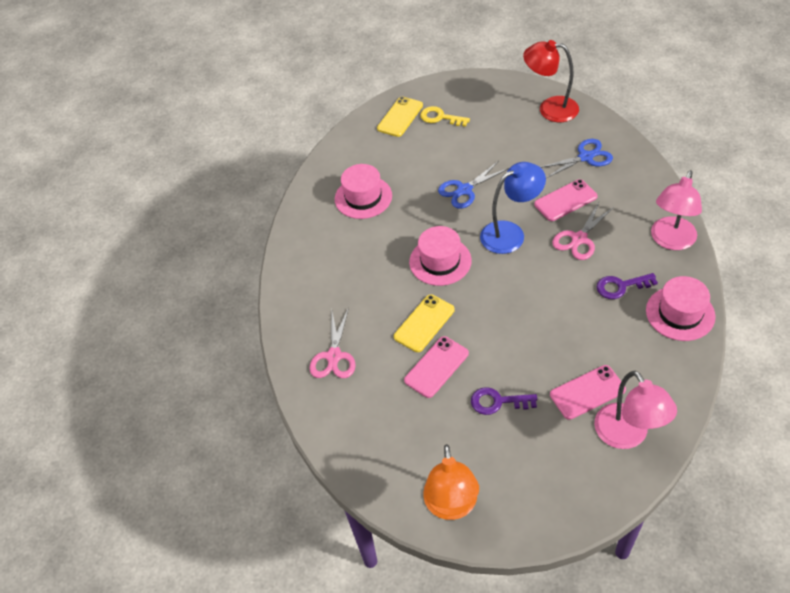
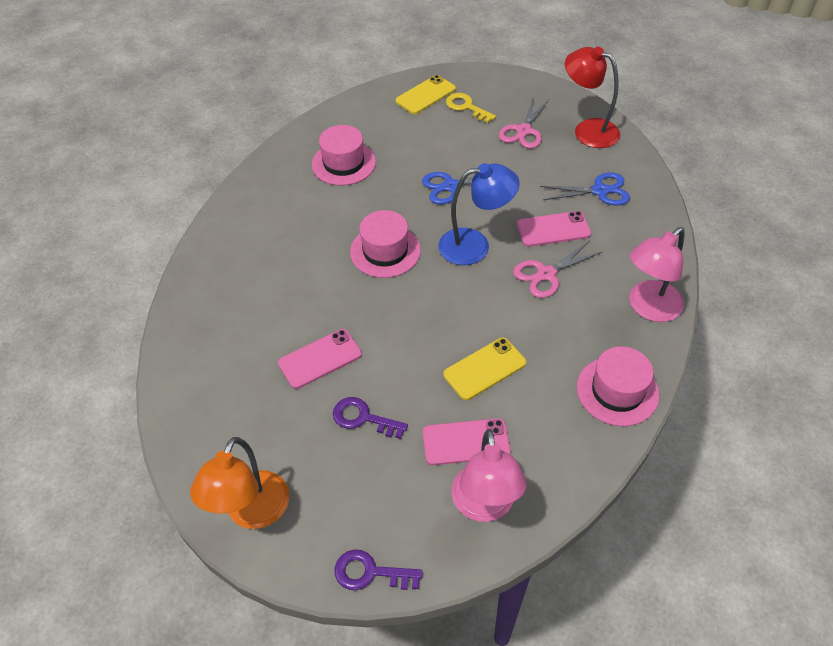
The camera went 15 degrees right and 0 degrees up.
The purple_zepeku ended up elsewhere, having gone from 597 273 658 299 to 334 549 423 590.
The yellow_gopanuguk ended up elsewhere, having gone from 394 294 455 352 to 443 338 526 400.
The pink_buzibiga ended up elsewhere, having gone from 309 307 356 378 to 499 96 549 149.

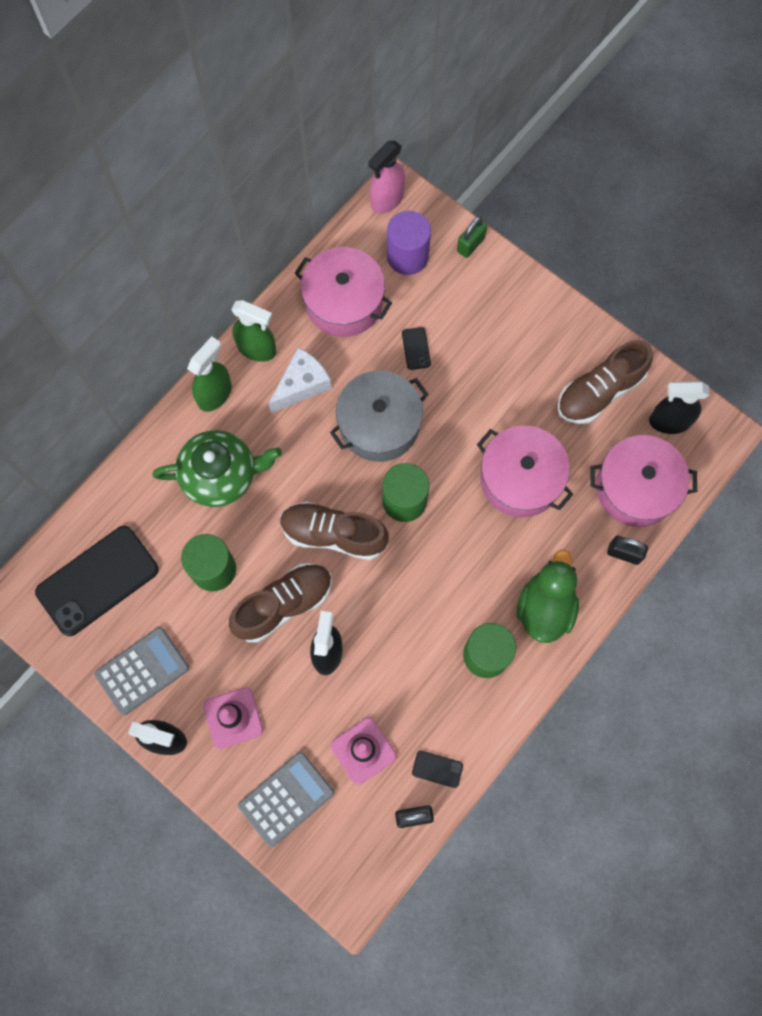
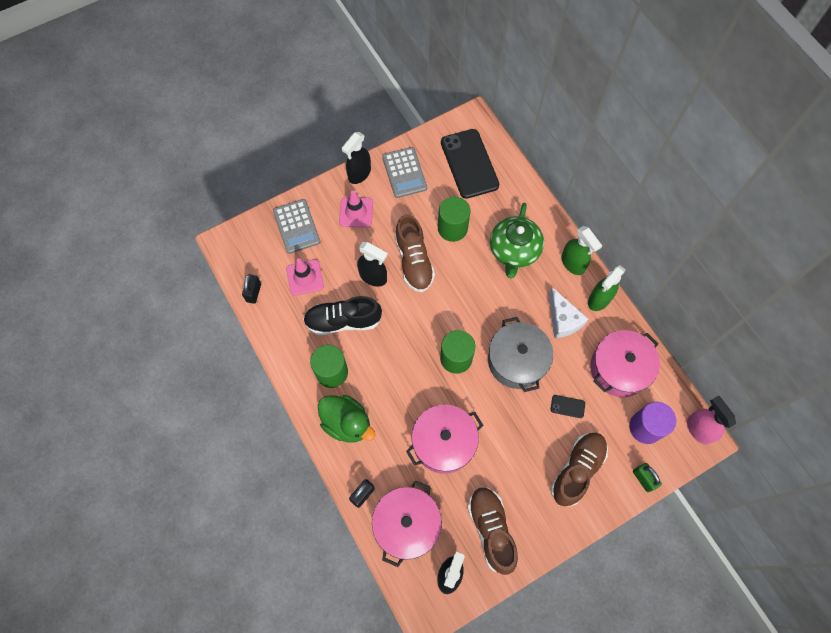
The camera went 110 degrees right and 5 degrees down.
The second view gained the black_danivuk at 303 296 382 335.
The brown_danivuk ended up elsewhere, having gone from 280 501 389 560 to 551 432 608 507.
The second view lost the black_gopanuguk at 412 751 463 788.

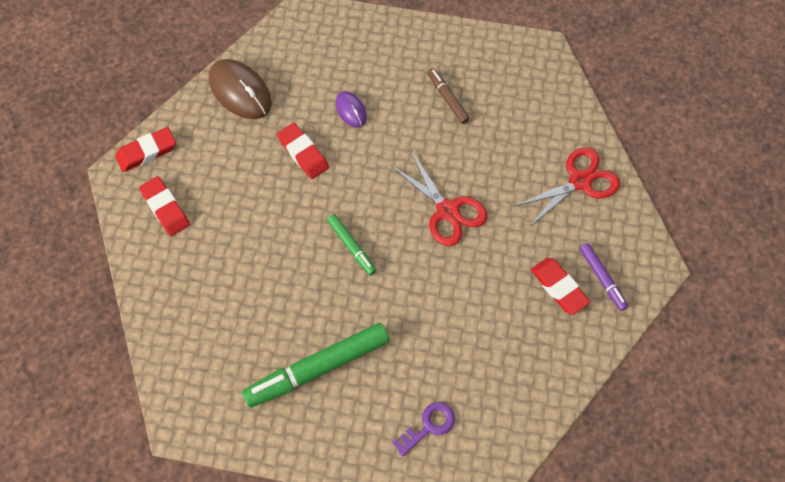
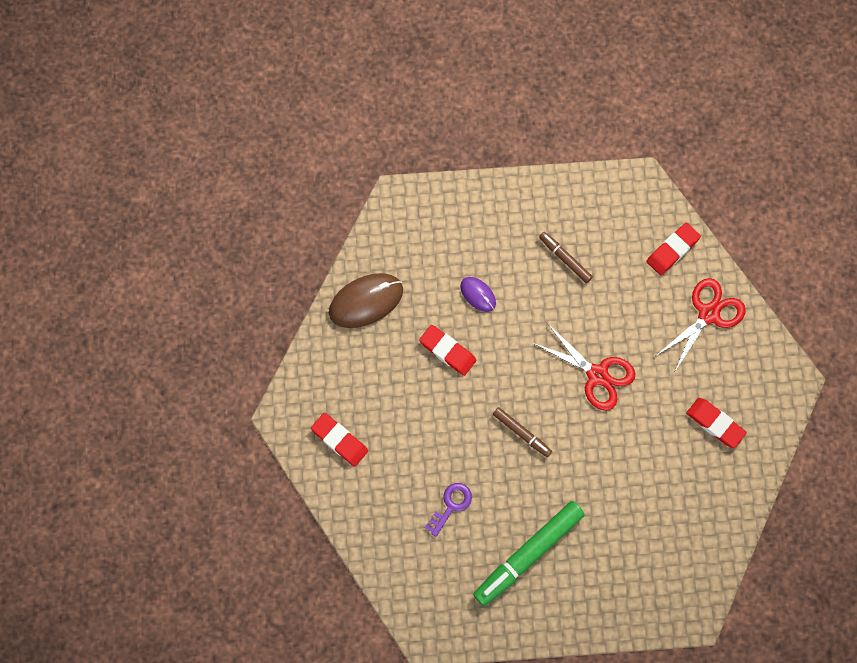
The camera went 15 degrees left and 10 degrees up.
The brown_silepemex at 209 59 272 119 ended up facing another way, 60 degrees counterclockwise from before.
The purple_zepeku ended up elsewhere, having gone from 392 402 455 457 to 424 483 472 537.
What was the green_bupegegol at 327 214 377 276 turned into the brown_bupegegol at 493 407 552 457.
The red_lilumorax ended up elsewhere, having gone from 115 127 176 172 to 646 223 701 275.
The second view lost the purple_bupegegol at 579 243 628 311.

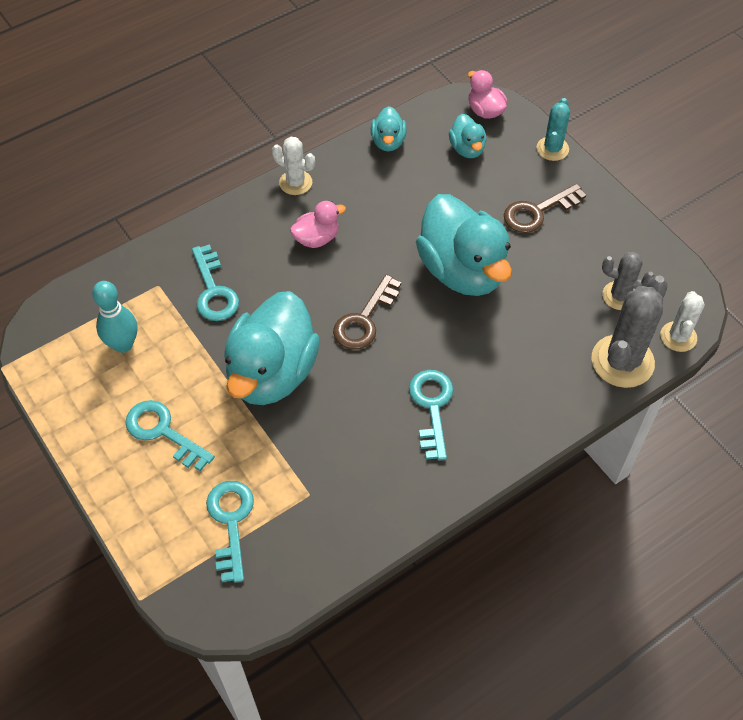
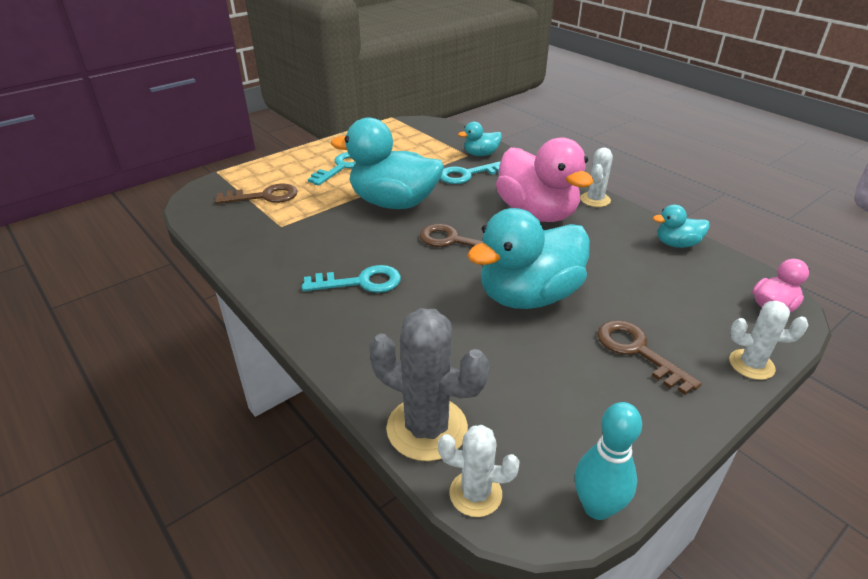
The camera went 85 degrees right and 20 degrees down.
What was the turquoise_zepeku at 206 481 254 583 turned into the brown_zepeku at 215 183 298 204.
The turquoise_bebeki ended up elsewhere, having gone from 449 114 486 158 to 458 122 502 156.
The size of the pink_bebeki at 290 201 346 248 changed by a factor of 2.13.
The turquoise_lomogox ended up elsewhere, having gone from 92 281 137 353 to 575 402 642 520.
What was the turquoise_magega at 537 98 570 161 turned into the white_magega at 729 301 809 380.
The second view lost the grey_magega at 602 252 655 310.

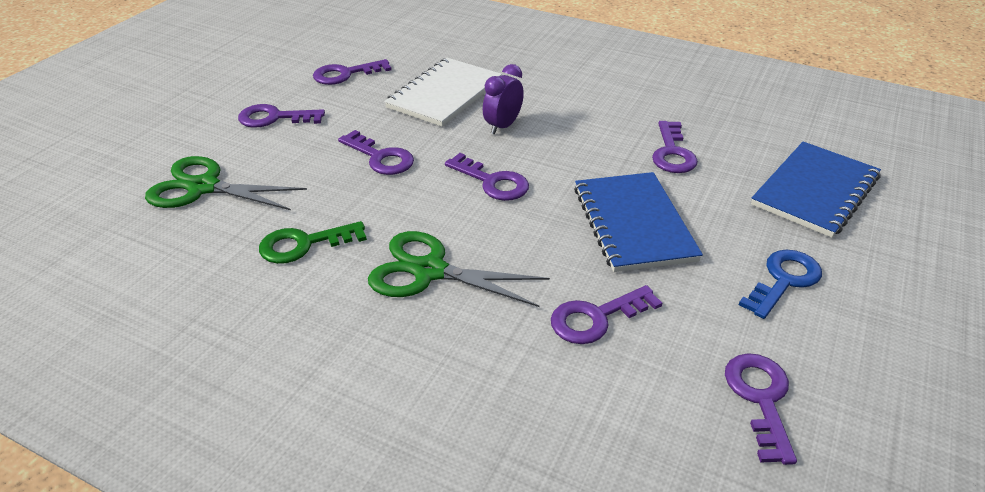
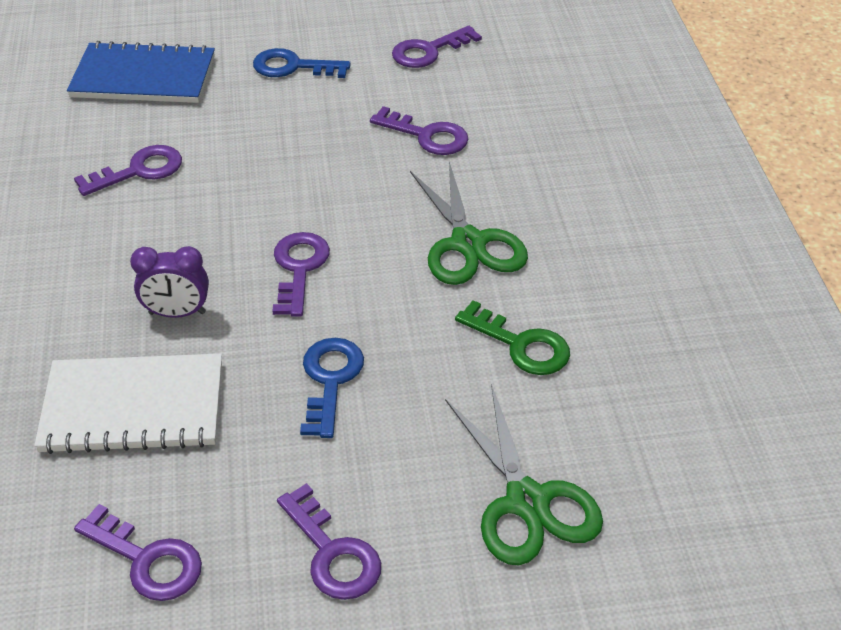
The camera went 125 degrees left and 5 degrees up.
What was the purple_zepeku at 338 130 414 175 turned into the blue_zepeku at 300 338 364 438.
The second view lost the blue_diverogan at 574 172 703 272.

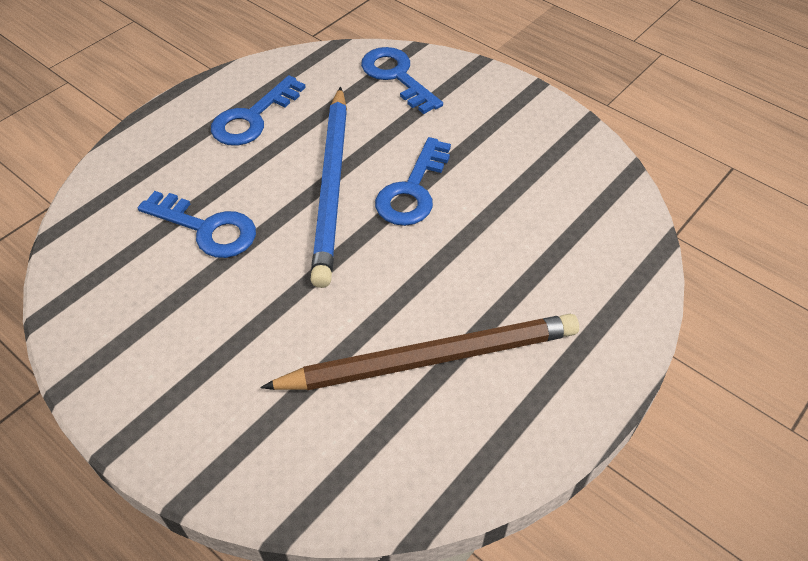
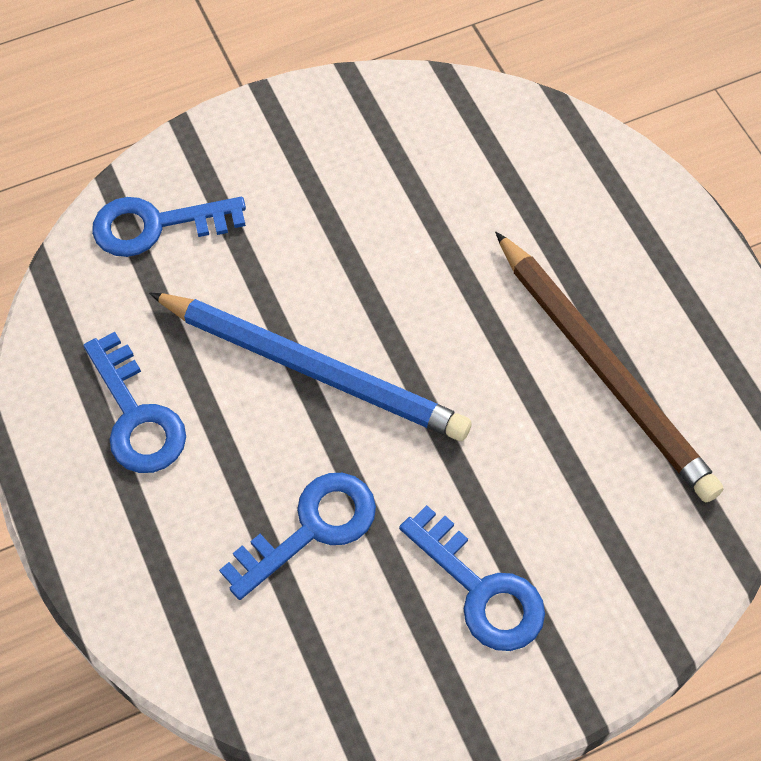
The camera went 65 degrees left and 10 degrees up.
The blue_zepeku ended up elsewhere, having gone from 375 137 451 226 to 399 505 545 651.
The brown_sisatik at 260 314 579 390 ended up facing another way, 135 degrees clockwise from before.

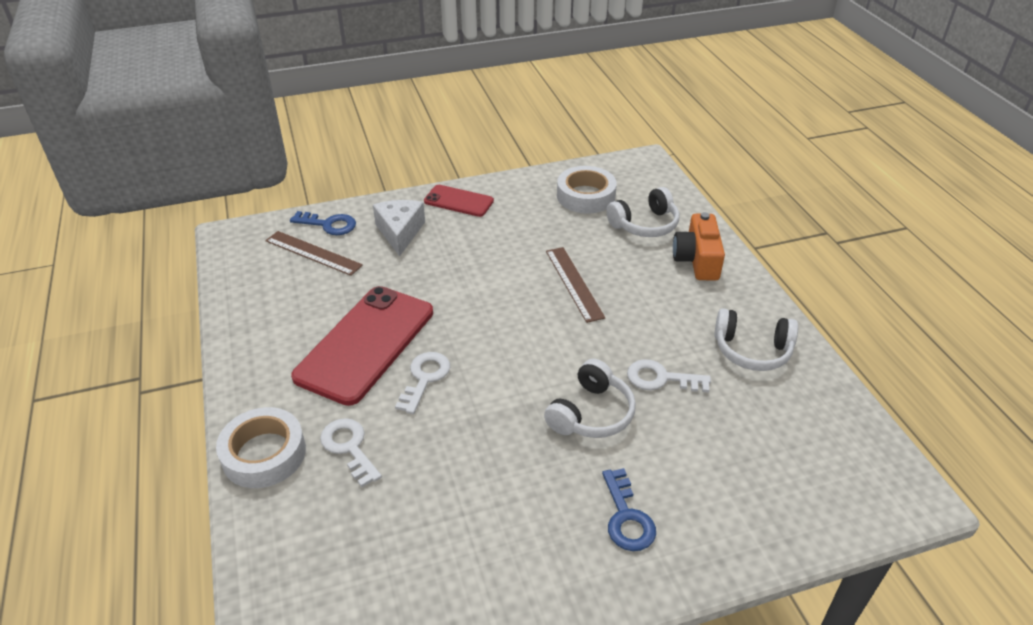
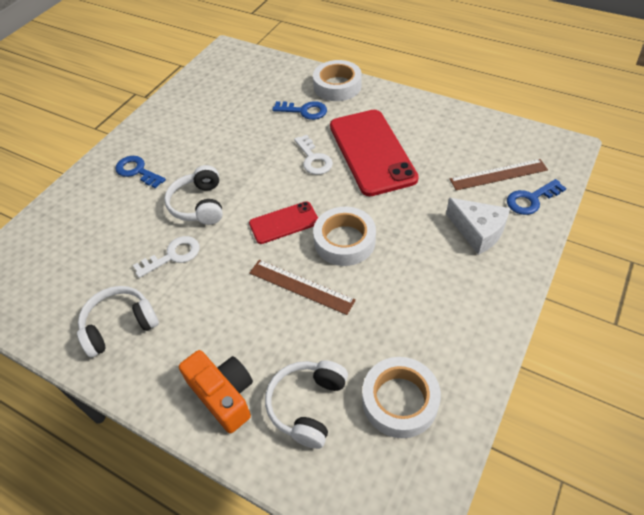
The camera went 140 degrees right and 10 degrees up.
The red_gopanuguk ended up elsewhere, having gone from 424 185 494 217 to 249 201 318 244.
What was the white_zepeku at 320 418 382 487 turned into the blue_zepeku at 272 101 327 120.
The second view gained the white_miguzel at 313 207 376 266.

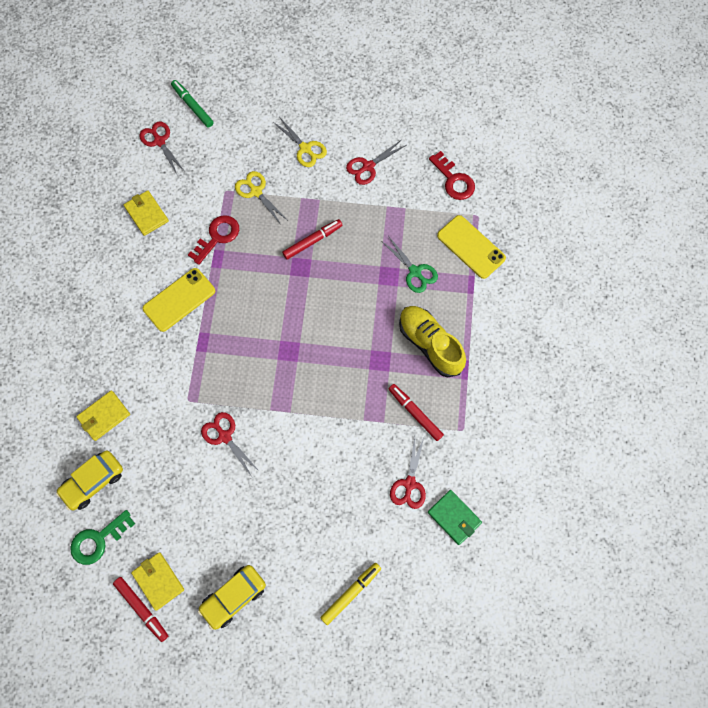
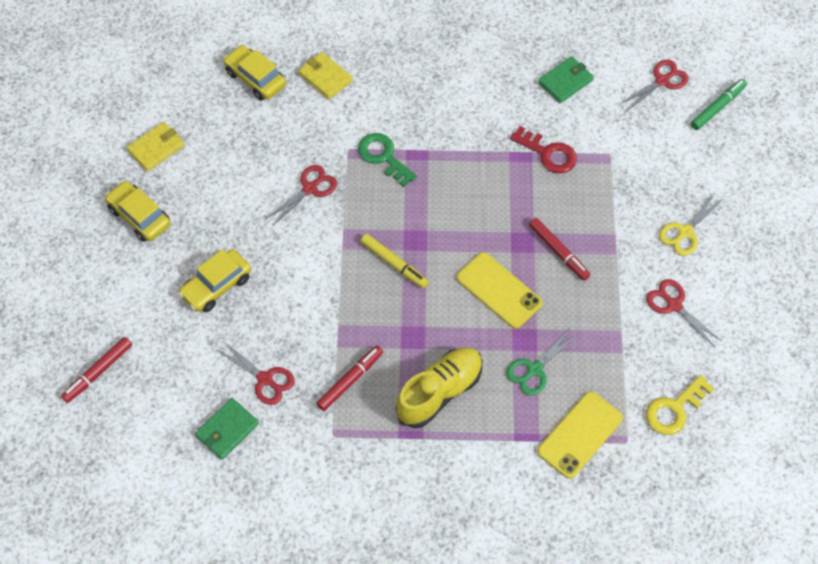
The camera went 85 degrees right and 10 degrees down.
The red_bupegegol ended up elsewhere, having gone from 113 577 168 642 to 61 337 132 403.
The second view gained the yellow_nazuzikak at 178 249 251 312.
The red_buzibiga at 390 437 426 509 ended up facing another way, 150 degrees counterclockwise from before.
The green_zepeku ended up elsewhere, having gone from 70 510 135 565 to 358 133 417 187.
The yellow_bupegegol ended up elsewhere, having gone from 320 563 381 625 to 360 234 429 289.
The yellow_gopanuguk ended up elsewhere, having gone from 142 268 215 332 to 457 252 542 329.
What was the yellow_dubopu at 124 190 169 236 turned into the green_dubopu at 538 56 594 103.
What was the red_zepeku at 429 151 475 200 turned into the yellow_zepeku at 646 375 714 435.
The second view lost the yellow_buzibiga at 235 171 287 223.

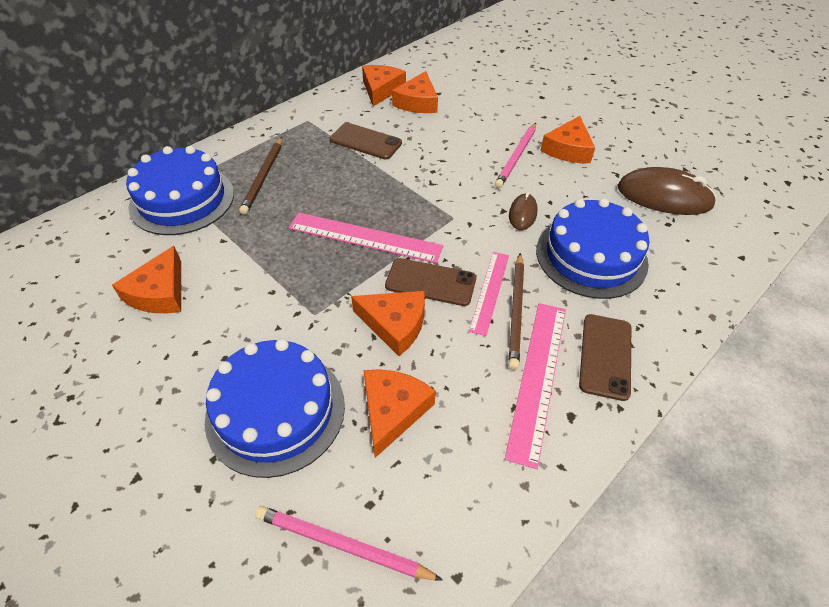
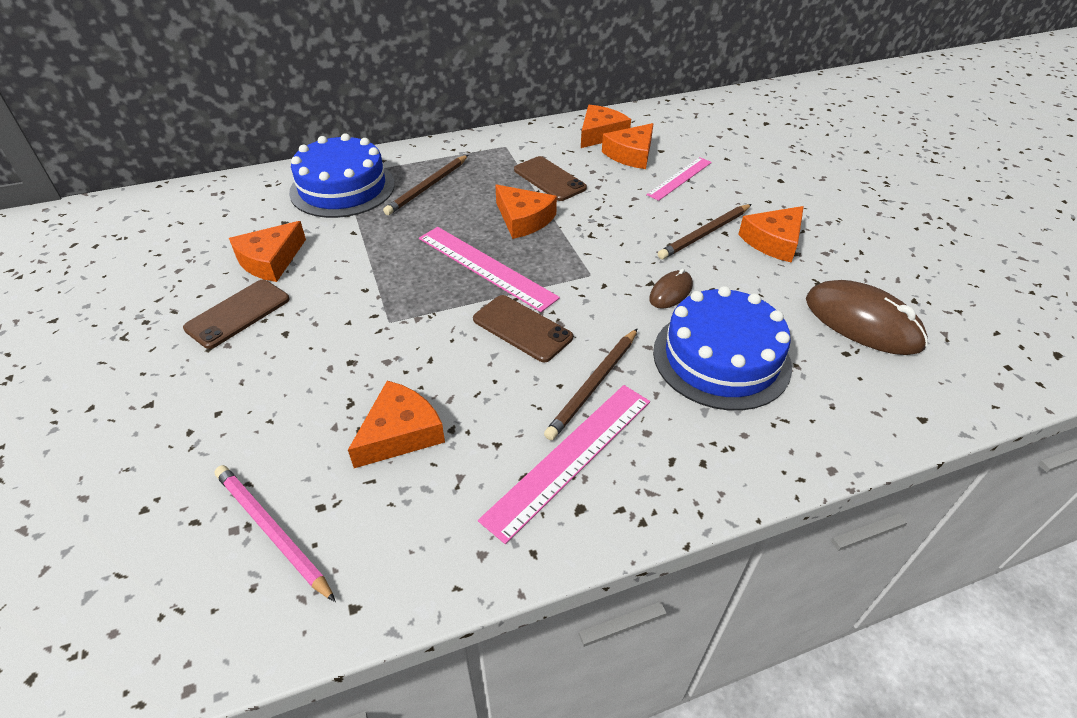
The camera went 25 degrees right and 5 degrees down.
The brown_gopanuguk ended up elsewhere, having gone from 579 314 631 401 to 183 280 290 349.
The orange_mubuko ended up elsewhere, having gone from 351 291 425 356 to 495 185 557 239.
The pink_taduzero ended up elsewhere, having gone from 469 252 509 336 to 646 157 712 201.
What was the pink_sisatik at 495 123 536 188 turned into the brown_sisatik at 658 204 752 259.
The second view lost the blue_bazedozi at 205 339 345 478.

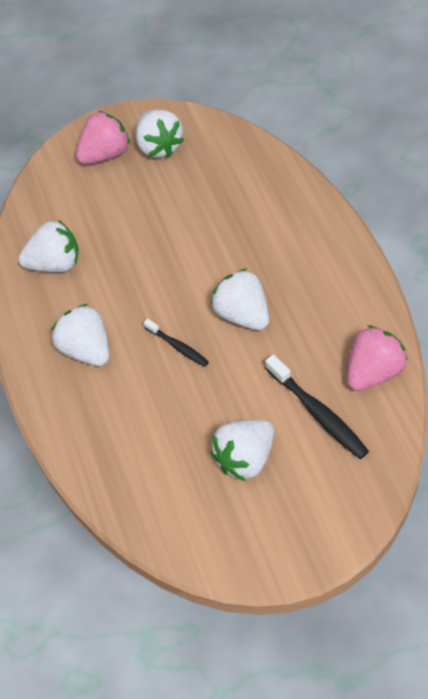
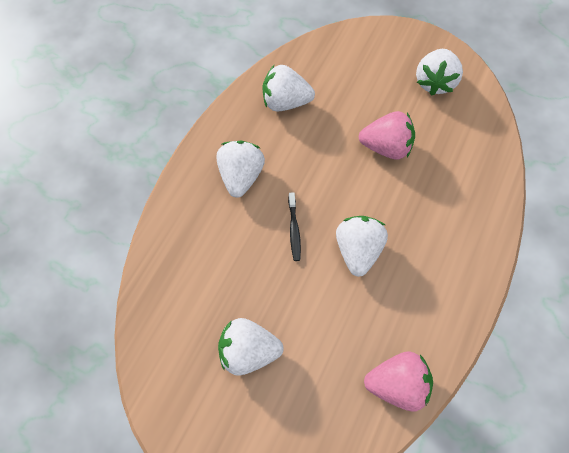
The camera went 40 degrees right and 10 degrees up.
The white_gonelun at 18 220 79 273 ended up facing another way, 150 degrees clockwise from before.
The pink_gonelun ended up elsewhere, having gone from 76 111 130 164 to 359 111 415 160.
The second view lost the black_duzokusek at 265 355 369 459.

